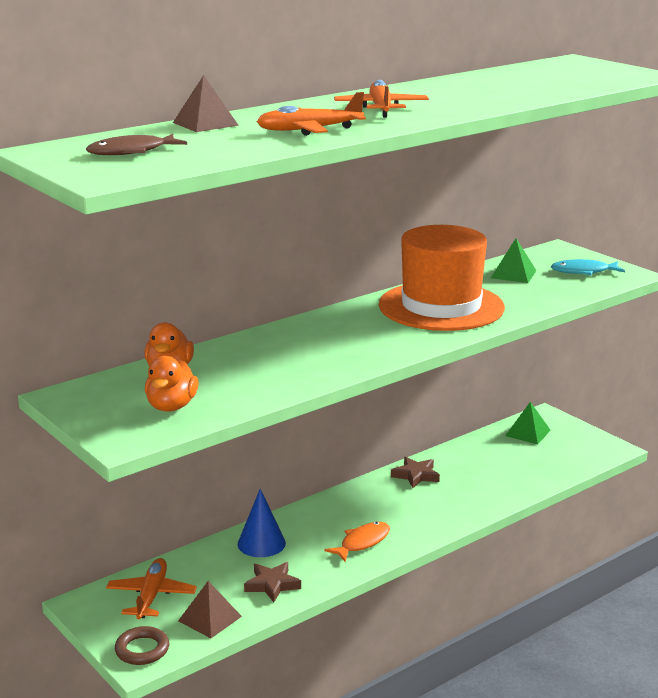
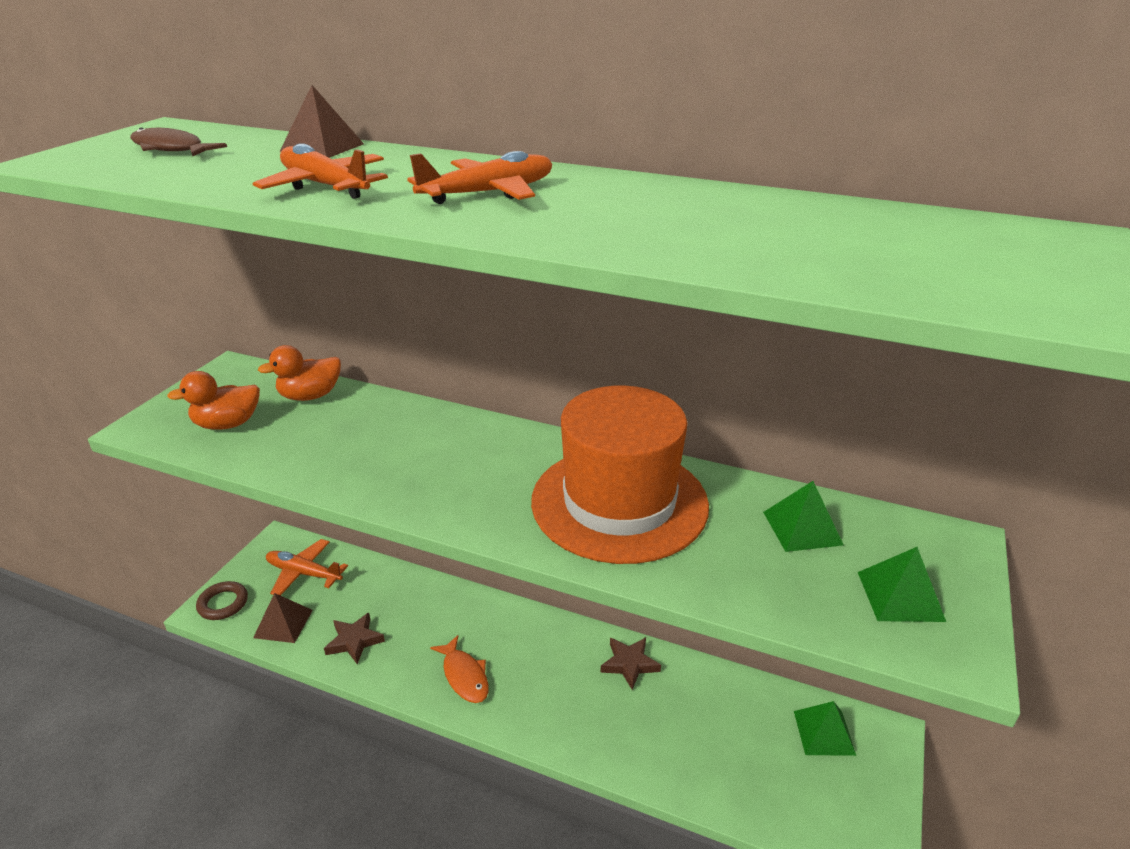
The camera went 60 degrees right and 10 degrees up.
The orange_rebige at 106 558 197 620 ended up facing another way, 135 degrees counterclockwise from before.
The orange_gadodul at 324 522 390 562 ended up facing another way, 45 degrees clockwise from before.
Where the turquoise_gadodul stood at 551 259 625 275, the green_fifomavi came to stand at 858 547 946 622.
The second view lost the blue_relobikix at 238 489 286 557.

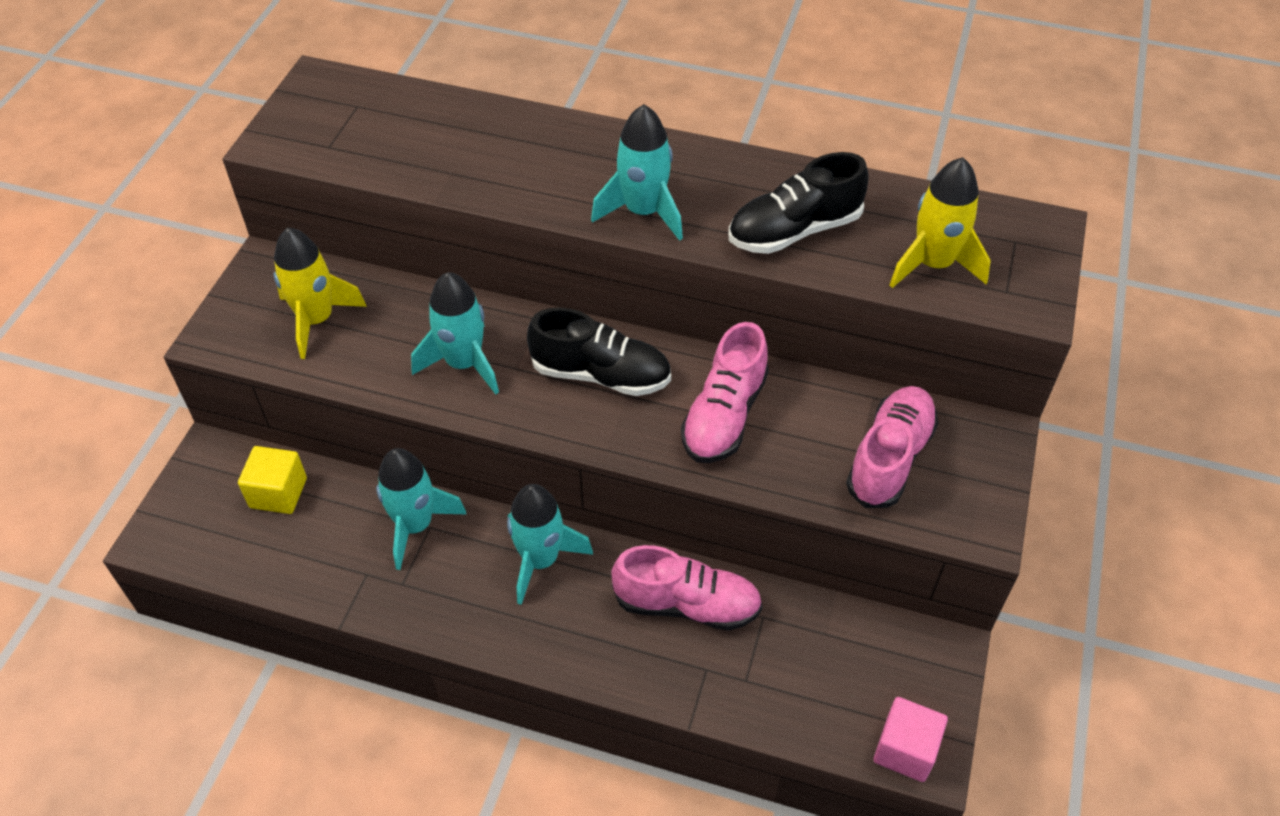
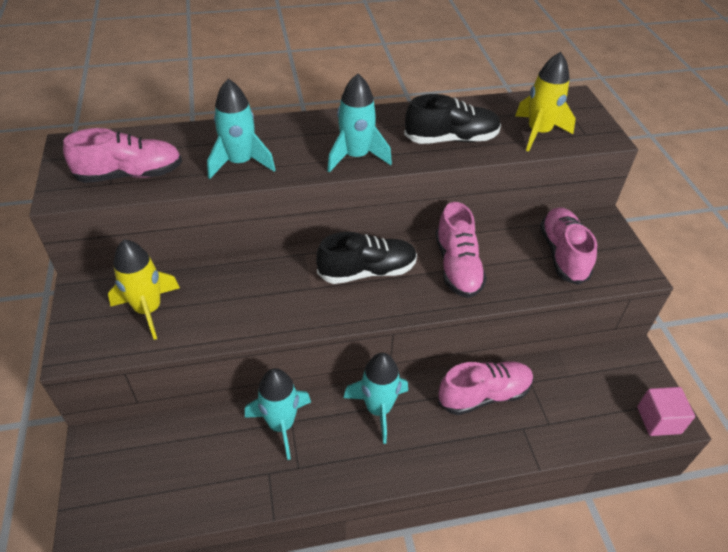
The camera went 30 degrees left and 5 degrees down.
The second view gained the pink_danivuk at 63 128 182 183.
The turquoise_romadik ended up elsewhere, having gone from 411 272 499 395 to 207 79 275 179.
The black_danivuk at 728 152 869 254 ended up facing another way, 135 degrees counterclockwise from before.
The second view lost the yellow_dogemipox at 238 446 307 514.

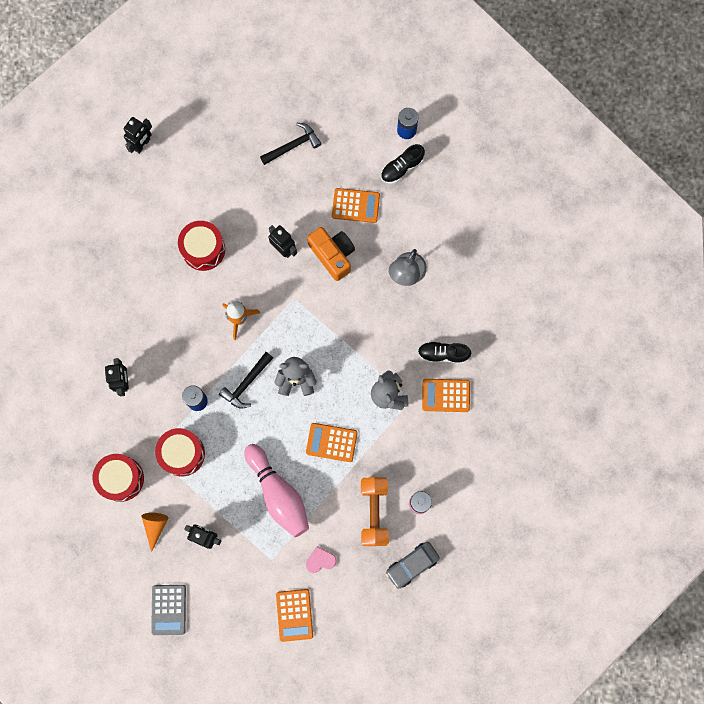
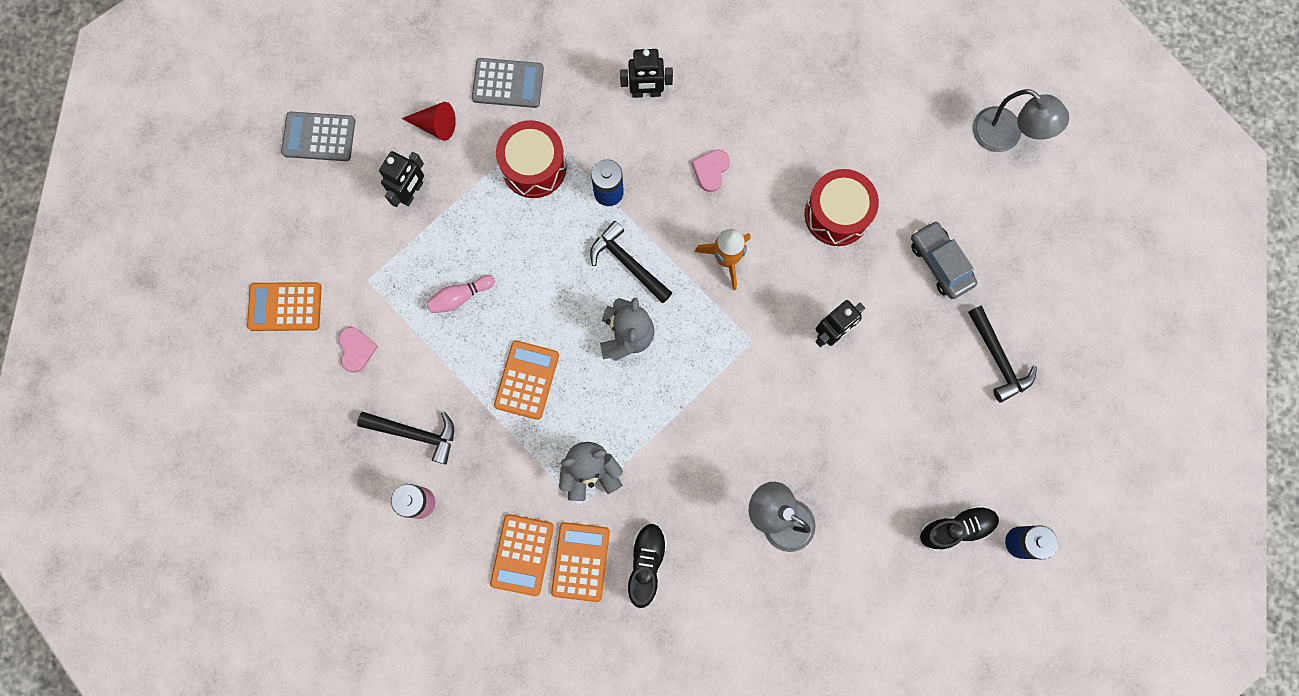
The camera went 95 degrees right and 0 degrees up.
Where the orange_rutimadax stood at 361 477 389 546, the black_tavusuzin came to stand at 357 412 454 465.
What was the orange_relobikix at 141 513 169 552 turned into the red_relobikix at 401 102 456 141.
The size of the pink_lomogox at 244 444 309 537 changed by a factor of 0.47.
Where the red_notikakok stood at 92 454 144 502, the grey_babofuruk came to stand at 472 58 544 108.
The orange_babofuruk ended up elsewhere, having gone from 332 188 380 223 to 490 514 554 596.
The second view gained the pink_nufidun at 692 149 730 192.
The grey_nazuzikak ended up elsewhere, having gone from 386 542 440 589 to 911 221 977 299.
The black_danivuk at 381 144 425 184 ended up facing another way, 105 degrees clockwise from before.
Where the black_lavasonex stood at 123 117 152 154, the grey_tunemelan came to stand at 973 89 1069 152.
The second view lost the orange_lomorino at 307 227 355 281.

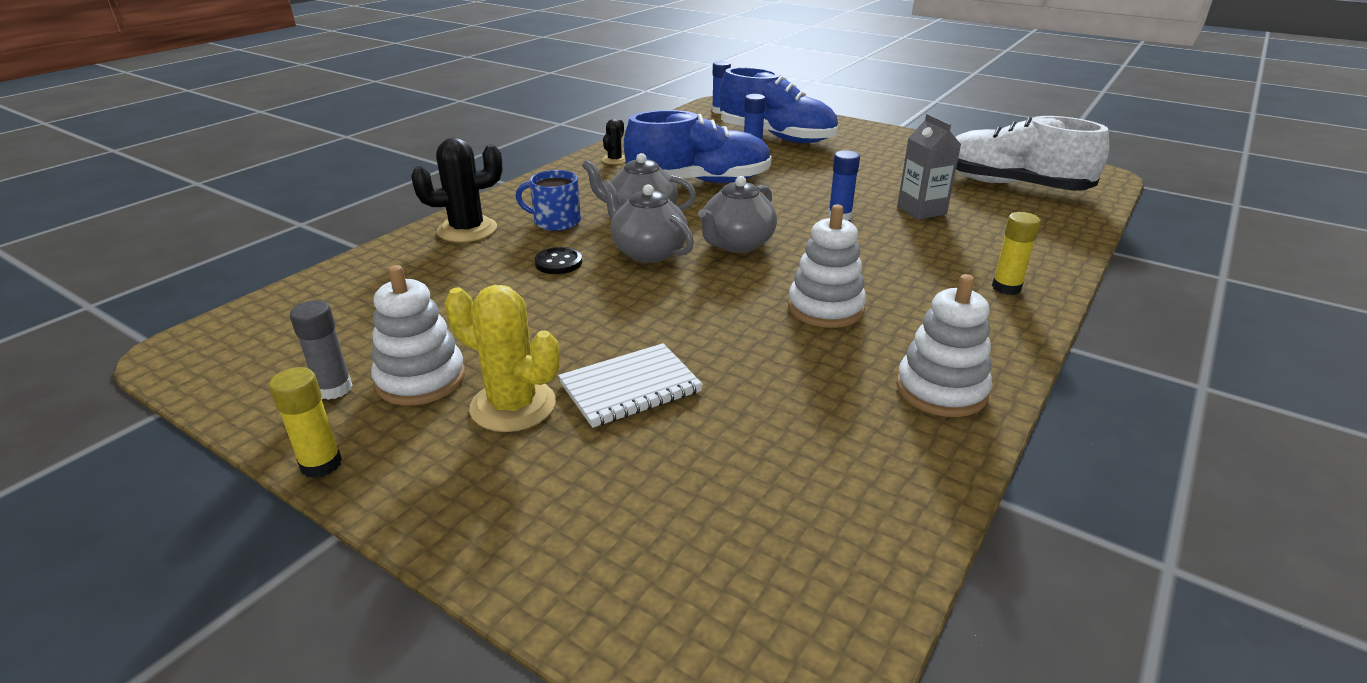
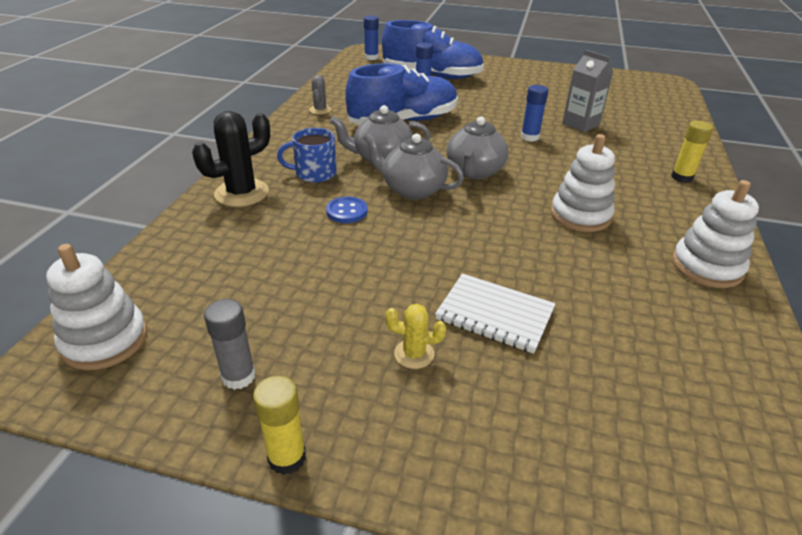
The camera went 20 degrees left and 5 degrees up.
The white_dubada ended up elsewhere, having gone from 371 265 465 405 to 46 244 147 370.
What was the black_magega at 602 119 626 164 turned into the grey_magega at 309 75 331 114.
What was the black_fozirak at 534 247 582 274 turned into the blue_fozirak at 326 197 368 223.
The size of the yellow_magega at 444 285 559 432 changed by a factor of 0.53.
The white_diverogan at 558 343 703 428 ended up facing another way, 75 degrees clockwise from before.
The second view lost the white_danivuk at 955 116 1109 191.

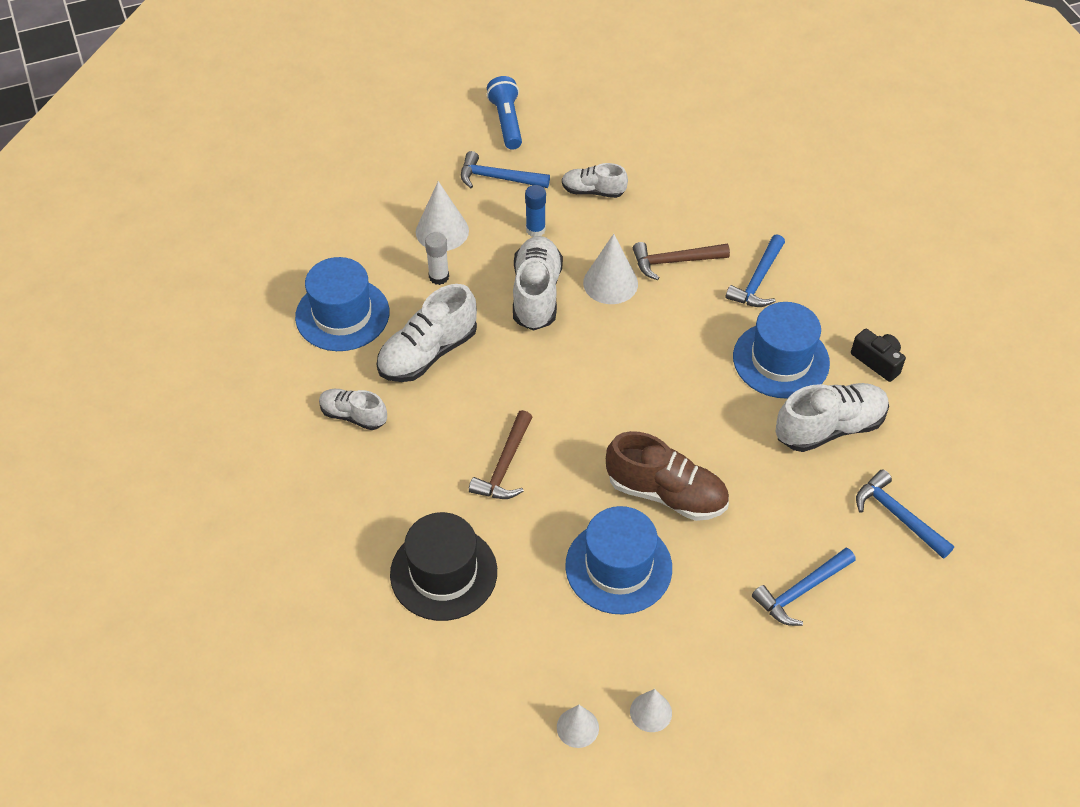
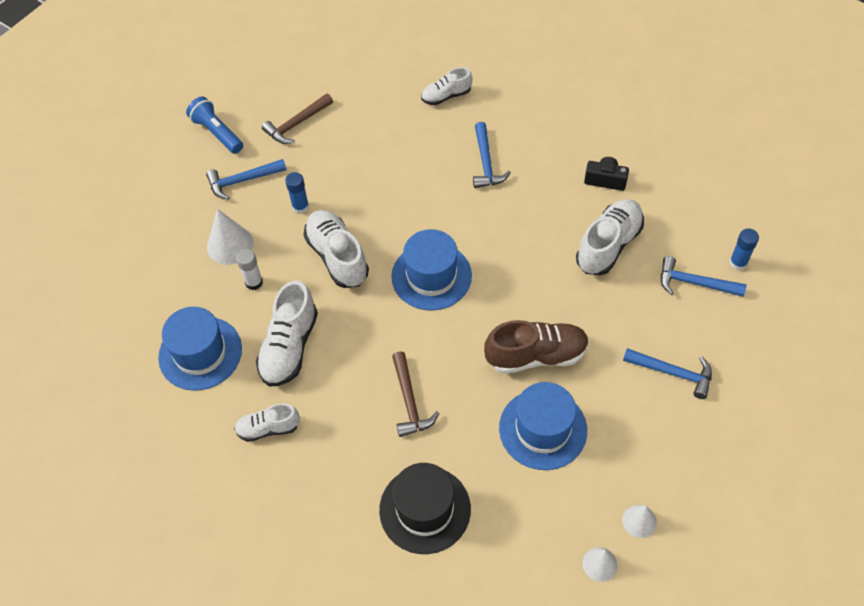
The camera went 30 degrees left and 5 degrees up.
The brown_tavusuzin ended up elsewhere, having gone from 633 242 730 280 to 262 93 333 144.
The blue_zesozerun ended up elsewhere, having gone from 733 302 830 399 to 391 229 472 311.
The white_danivuk ended up elsewhere, having gone from 562 163 628 198 to 421 67 473 105.
The blue_tavusuzin at 752 548 856 626 ended up facing another way, 90 degrees counterclockwise from before.
The second view gained the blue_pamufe at 729 228 759 271.
The second view lost the white_relobikix at 583 234 638 304.

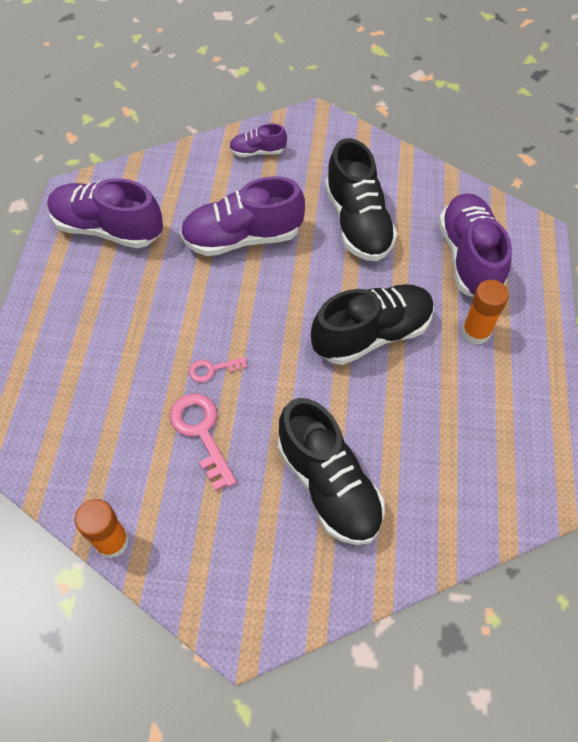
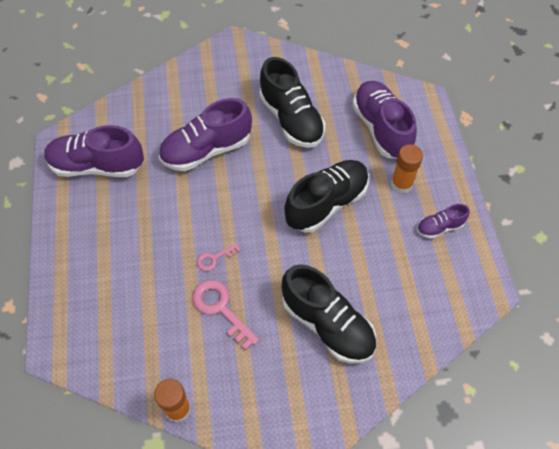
The camera went 15 degrees left and 0 degrees up.
The purple_danivuk ended up elsewhere, having gone from 229 124 287 157 to 417 204 469 239.

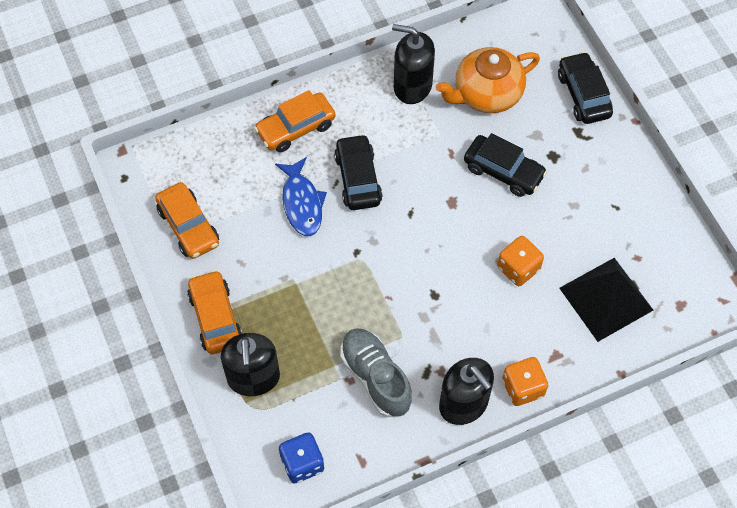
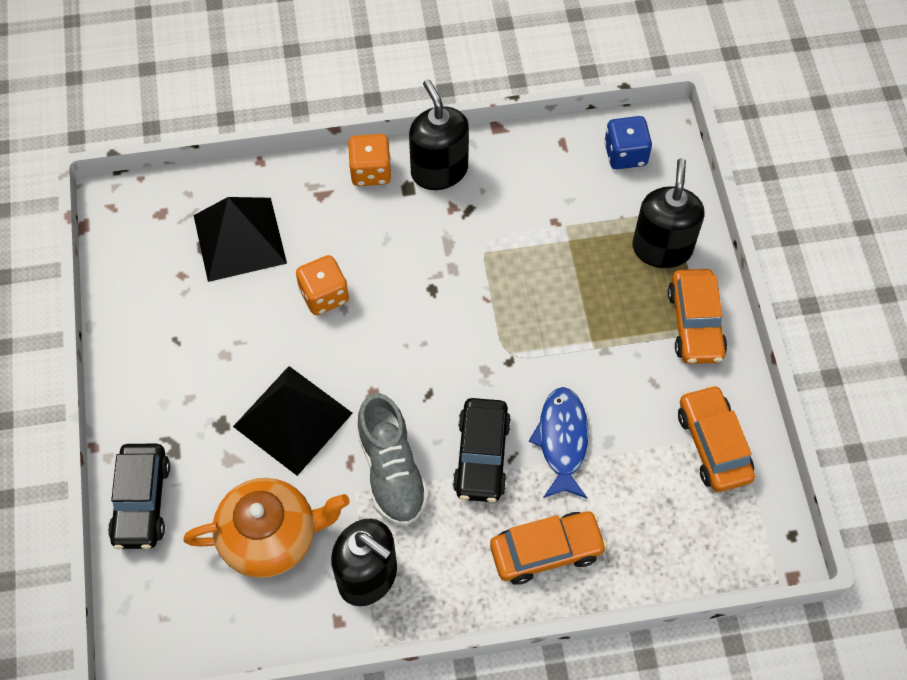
The camera went 165 degrees left and 0 degrees up.
Where the black_nazuzikak stood at 464 133 547 197, the black_fifomavi came to stand at 233 366 353 476.
The grey_danivuk ended up elsewhere, having gone from 340 328 412 417 to 357 393 429 526.

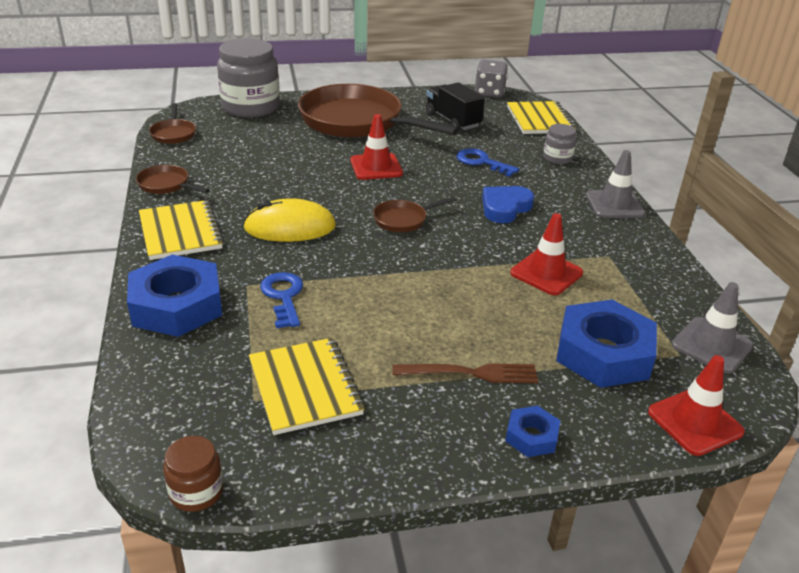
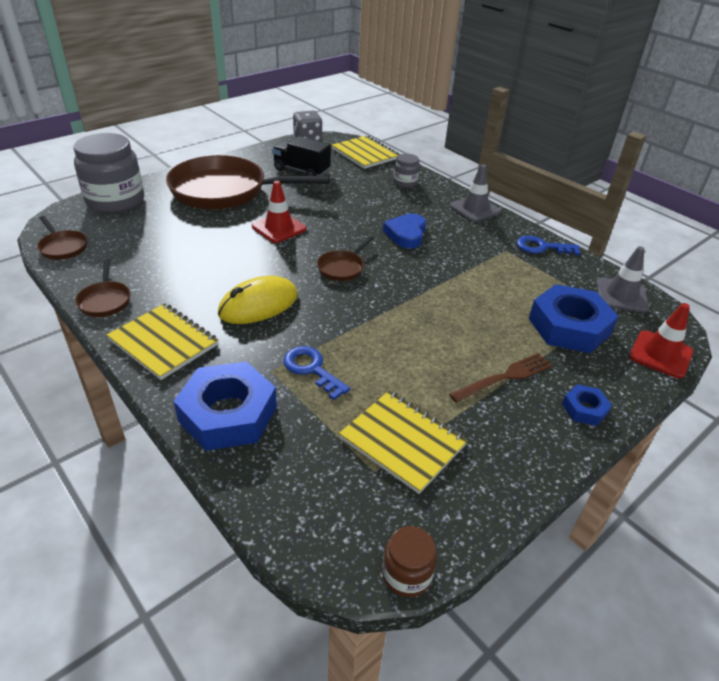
The camera went 30 degrees left and 5 degrees up.
The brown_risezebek at 136 165 210 194 ended up facing another way, 105 degrees counterclockwise from before.
The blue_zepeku ended up elsewhere, having gone from 457 148 519 177 to 517 236 580 256.
The second view lost the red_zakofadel at 510 213 583 295.

